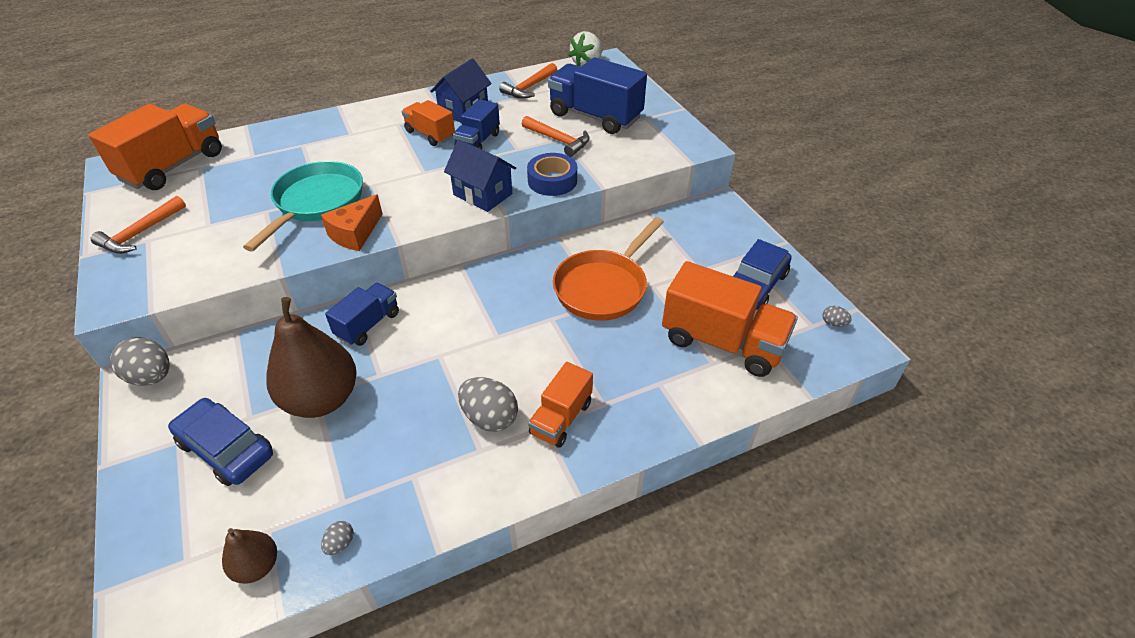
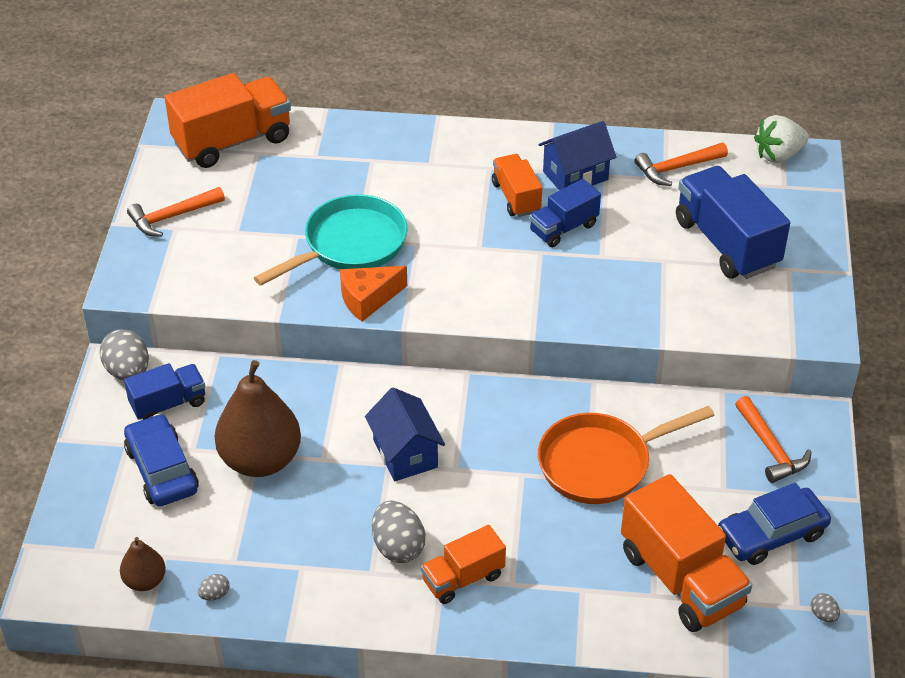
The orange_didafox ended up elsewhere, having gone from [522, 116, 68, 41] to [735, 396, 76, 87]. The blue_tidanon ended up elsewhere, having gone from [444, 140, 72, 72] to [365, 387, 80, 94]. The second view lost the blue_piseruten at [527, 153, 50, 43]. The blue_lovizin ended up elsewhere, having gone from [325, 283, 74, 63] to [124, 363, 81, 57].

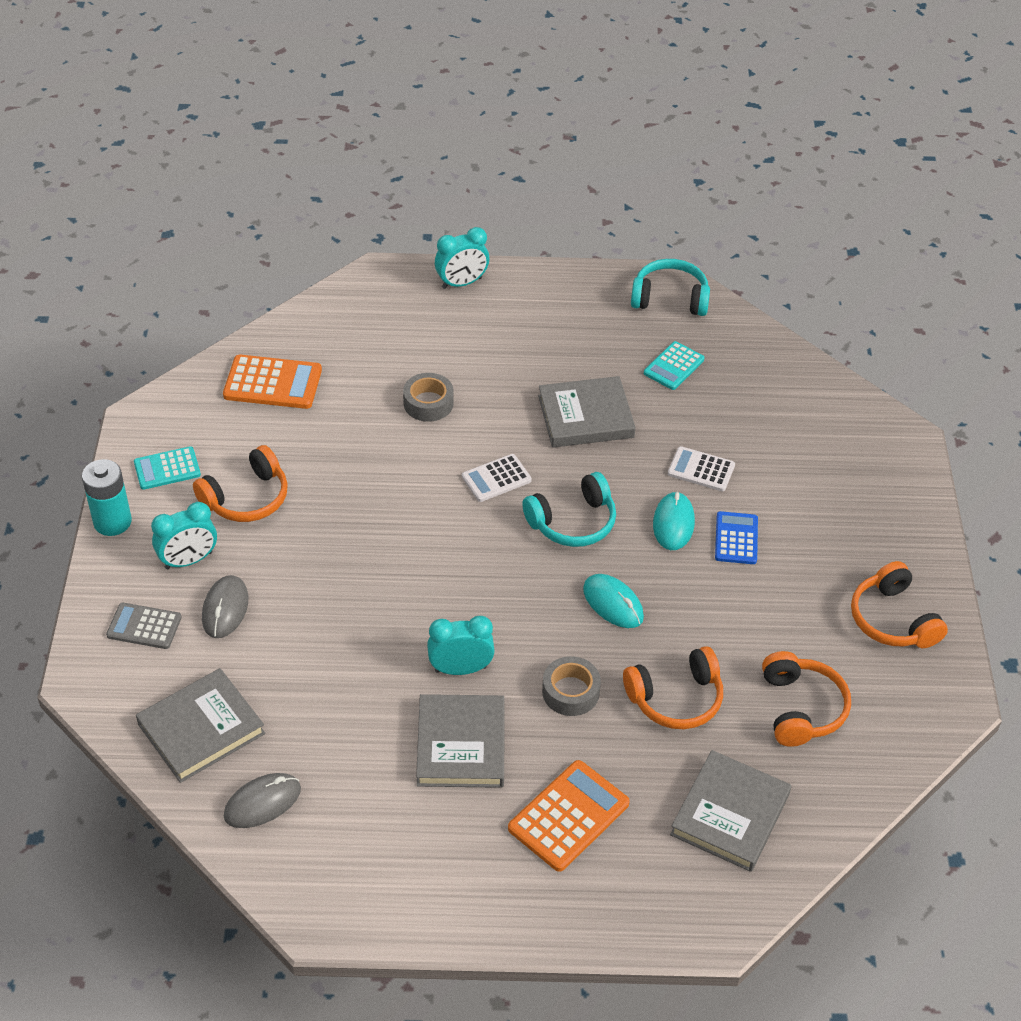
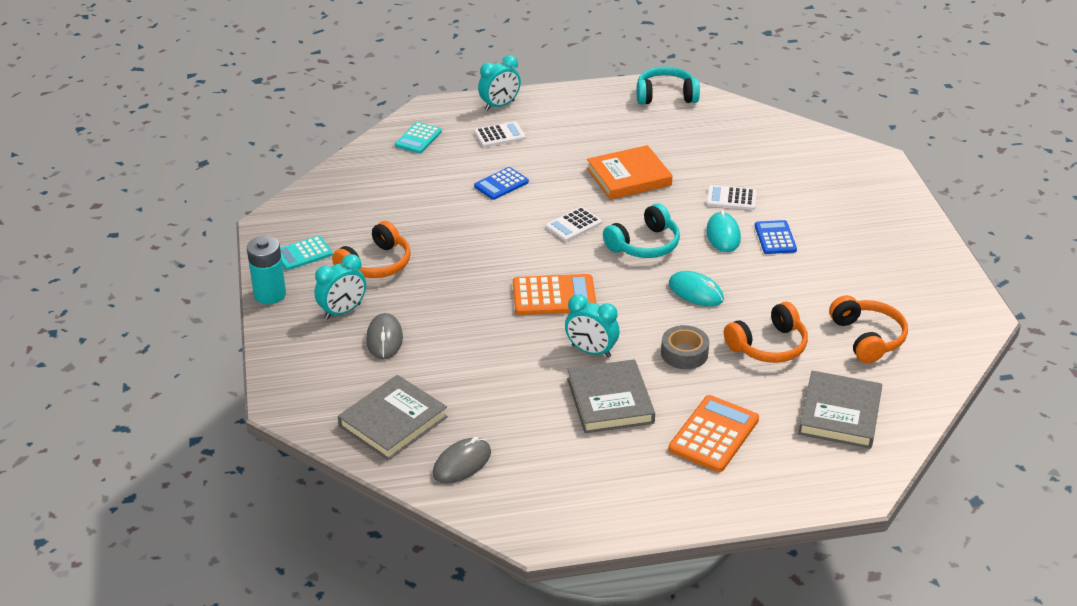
The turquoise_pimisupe ended up elsewhere, having gone from [644, 341, 60, 49] to [395, 122, 47, 31]. The orange_pimisupe ended up elsewhere, having gone from [223, 355, 99, 54] to [513, 274, 84, 41]. Where the grey_piseruten stood at [403, 373, 51, 49], the blue_pimisupe came to stand at [474, 167, 55, 33]. What was the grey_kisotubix at [538, 376, 98, 71] turned into the orange_kisotubix at [587, 145, 86, 55]. The second view lost the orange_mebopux at [851, 561, 97, 87]. The second view lost the grey_pimisupe at [106, 603, 76, 46]. The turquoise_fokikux at [427, 616, 68, 59] ended up facing another way, 135 degrees counterclockwise from before. The second view gained the white_pimisupe at [474, 122, 52, 25].

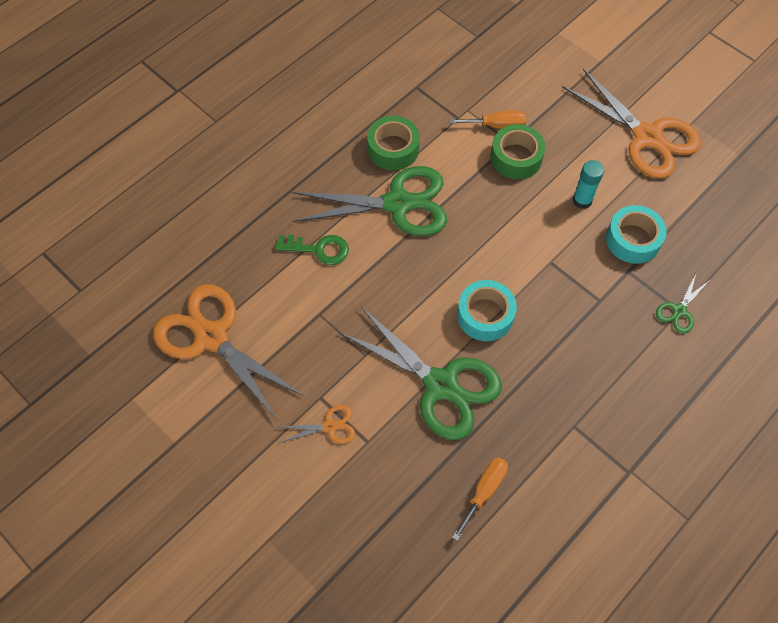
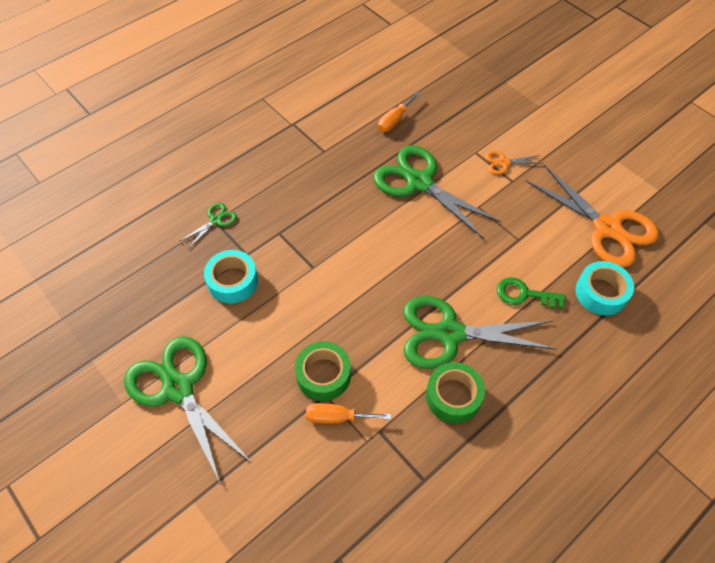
What was the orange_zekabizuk at [562, 69, 140, 110] turned into the green_zekabizuk at [124, 336, 127, 148]. The second view lost the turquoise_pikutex at [573, 160, 31, 49]. The turquoise_piseruten ended up elsewhere, having gone from [457, 280, 60, 61] to [575, 261, 59, 54].

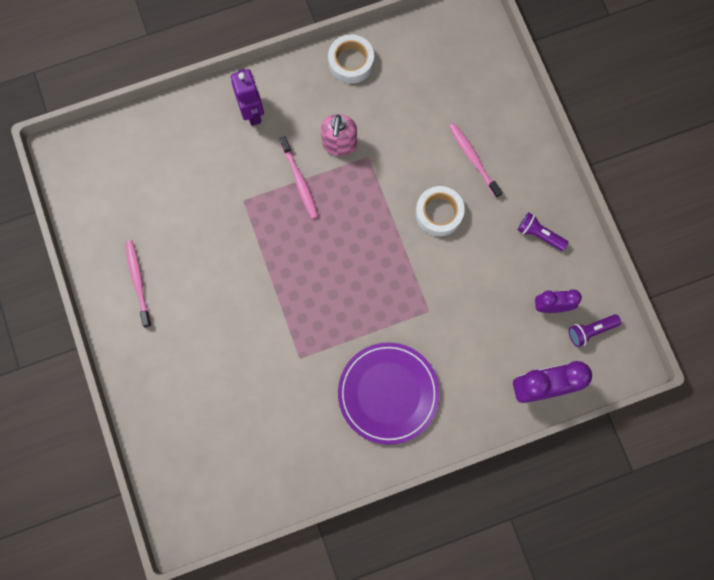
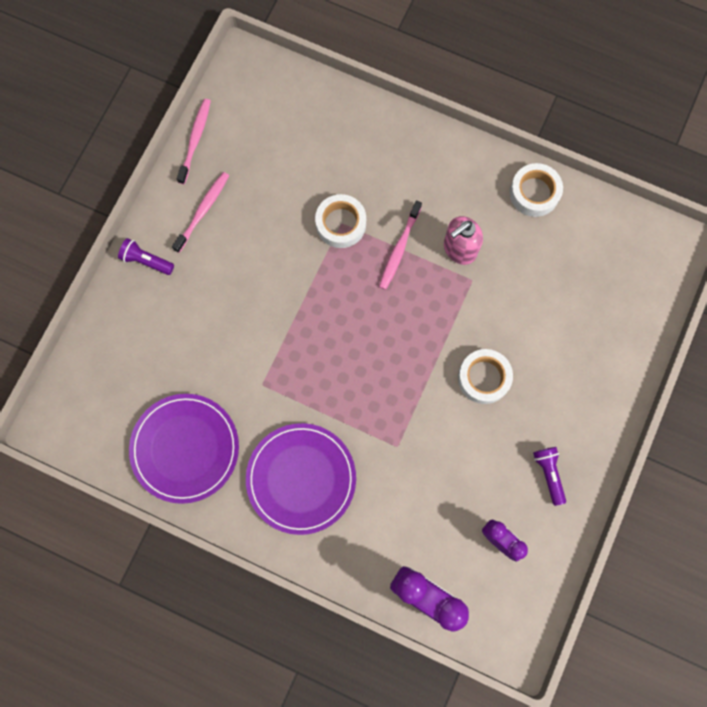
The second view lost the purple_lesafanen at [231, 69, 33, 57]. The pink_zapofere ended up elsewhere, having gone from [449, 123, 54, 75] to [177, 99, 34, 85]. The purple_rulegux ended up elsewhere, having gone from [568, 314, 53, 33] to [118, 238, 56, 37]. The second view gained the white_piseruten at [315, 194, 51, 54]. The second view gained the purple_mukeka at [129, 394, 110, 110].

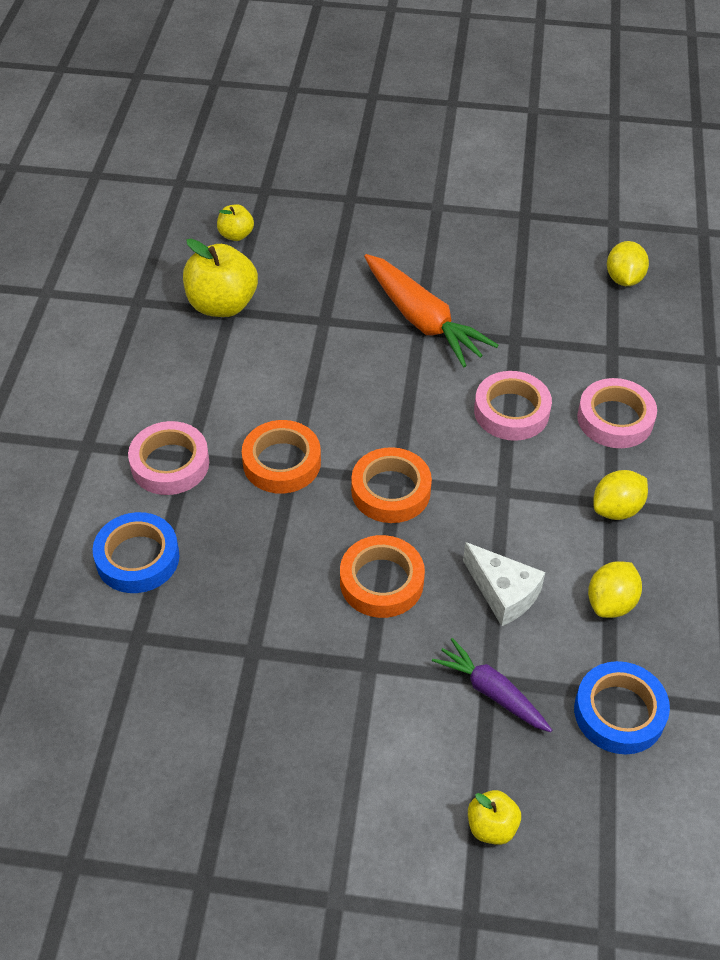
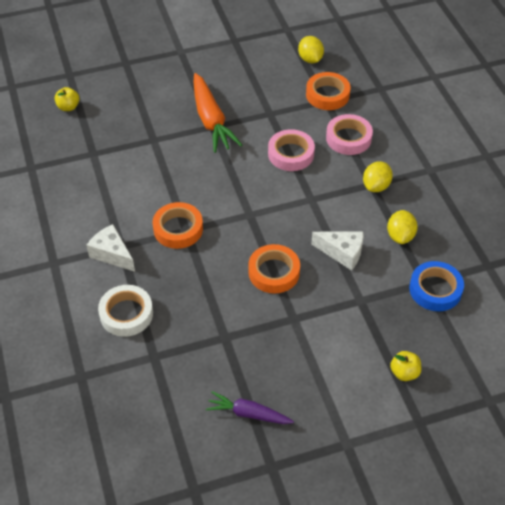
The second view lost the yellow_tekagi at [183, 239, 75, 78]. The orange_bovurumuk at [364, 254, 134, 113] ended up facing another way, 45 degrees clockwise from before. Where the pink_piseruten stood at [128, 421, 81, 74], the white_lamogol came to stand at [86, 224, 49, 48]. The orange_piseruten ended up elsewhere, having gone from [351, 447, 81, 76] to [306, 72, 44, 38]. What was the blue_piseruten at [93, 512, 87, 81] turned into the white_piseruten at [98, 285, 55, 52]. The purple_bovurumuk ended up elsewhere, having gone from [432, 638, 120, 94] to [206, 391, 88, 33].

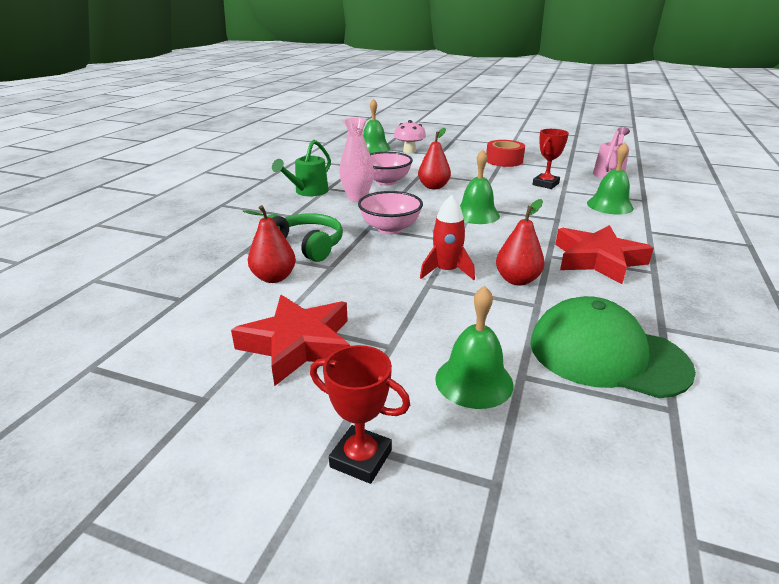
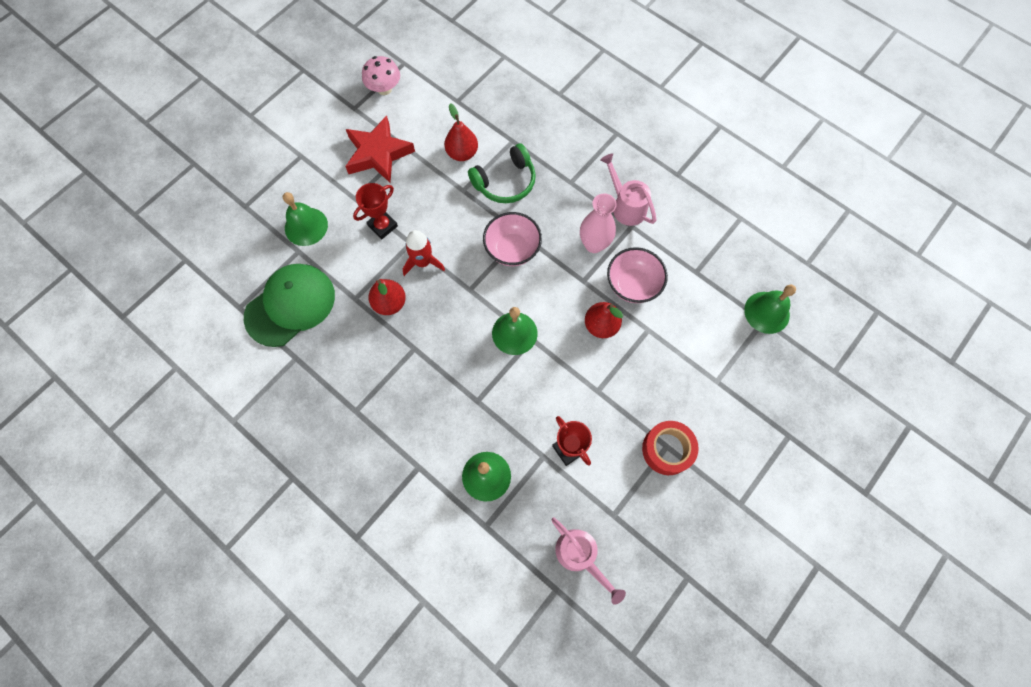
The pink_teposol ended up elsewhere, having gone from [394, 120, 32, 33] to [362, 56, 38, 39]. What was the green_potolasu at [272, 140, 59, 56] turned into the pink_potolasu at [600, 153, 56, 73]. The second view lost the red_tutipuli at [555, 225, 99, 59]. The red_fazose ended up elsewhere, having gone from [310, 345, 100, 139] to [353, 183, 45, 56].

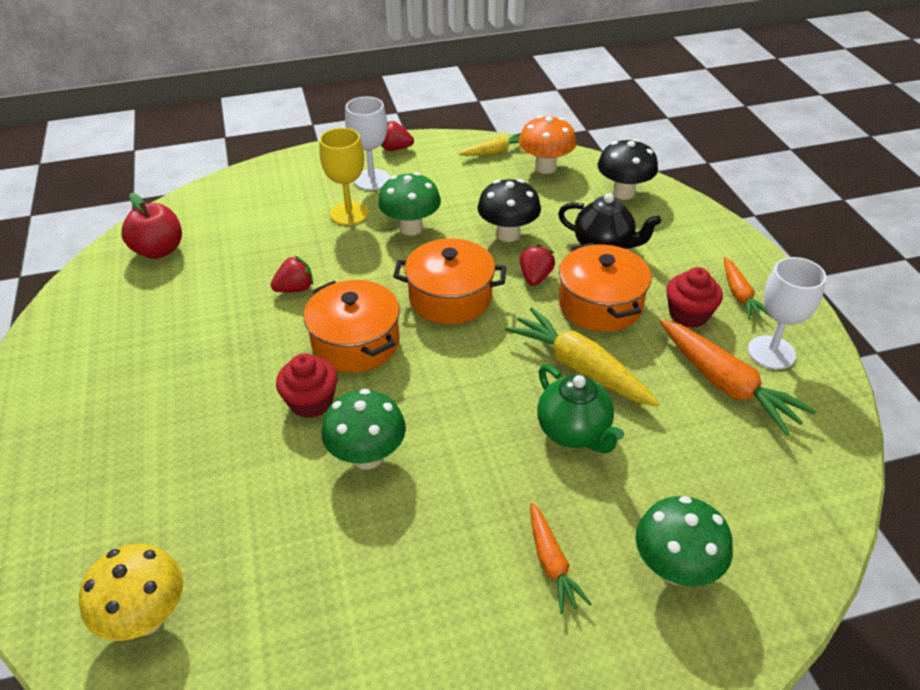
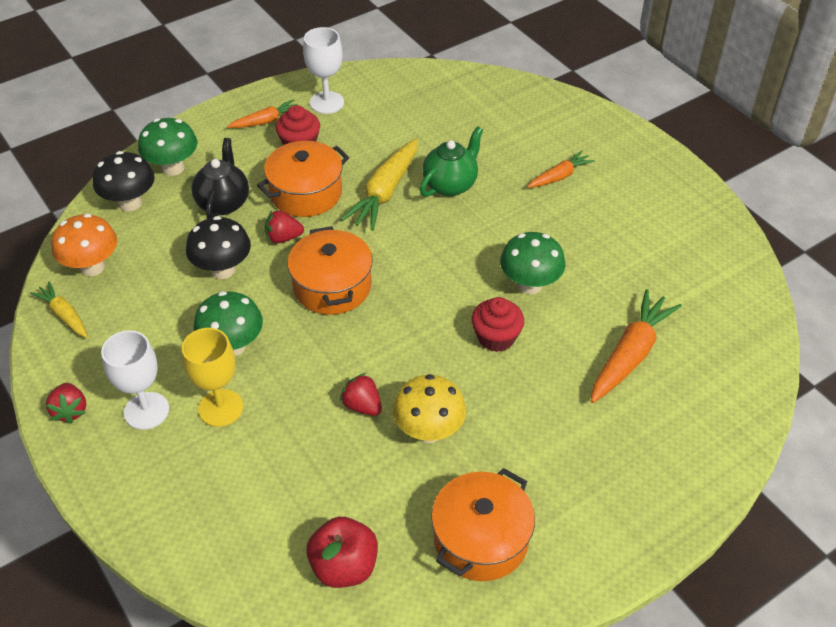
The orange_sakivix ended up elsewhere, having gone from [304, 280, 96, 93] to [431, 468, 104, 113]. The orange_bovurumuk ended up elsewhere, having gone from [660, 319, 156, 117] to [591, 289, 91, 114]. The green_teposol ended up elsewhere, having gone from [635, 496, 98, 90] to [138, 118, 59, 58]. The yellow_teposol ended up elsewhere, having gone from [79, 544, 104, 97] to [393, 374, 73, 69].

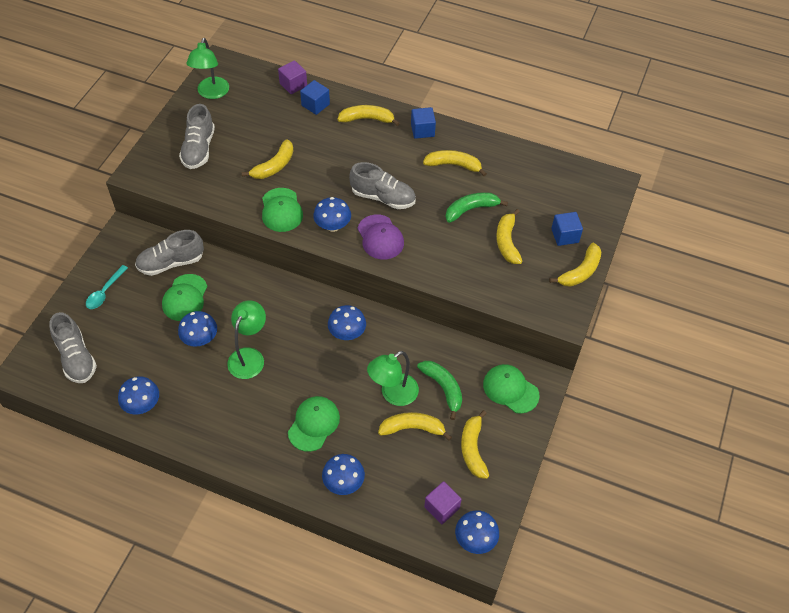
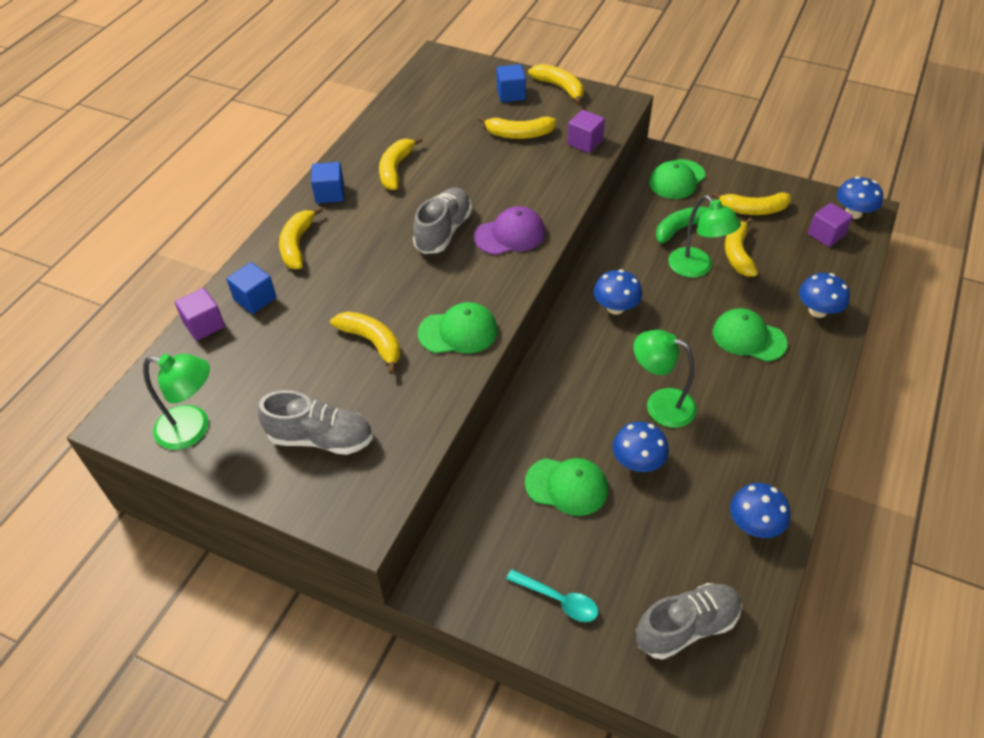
The second view lost the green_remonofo at [446, 192, 62, 31]. The second view lost the blue_teposol at [313, 197, 38, 35]. The second view lost the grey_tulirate at [135, 230, 69, 46]. The second view gained the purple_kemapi at [567, 110, 38, 43].

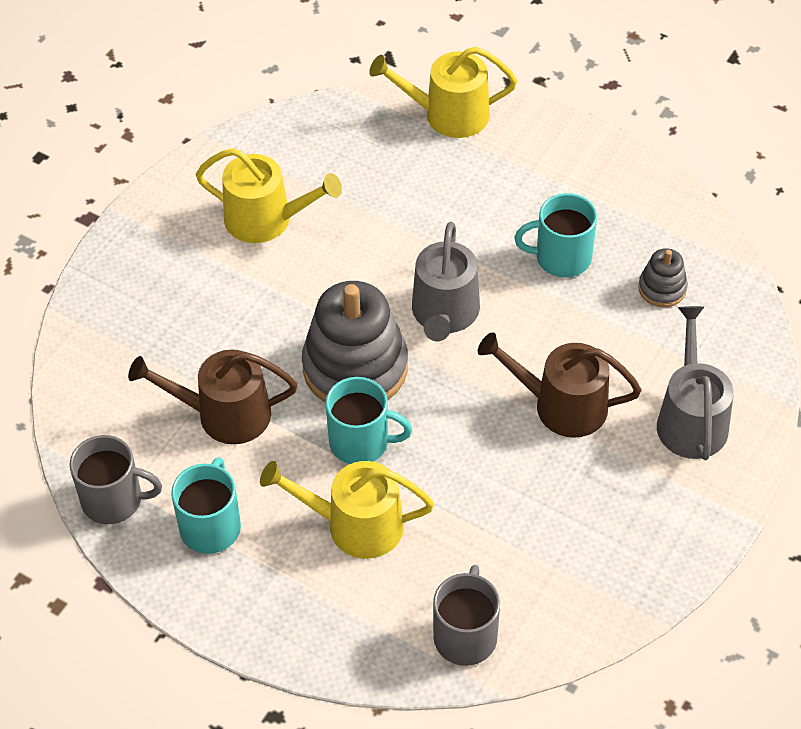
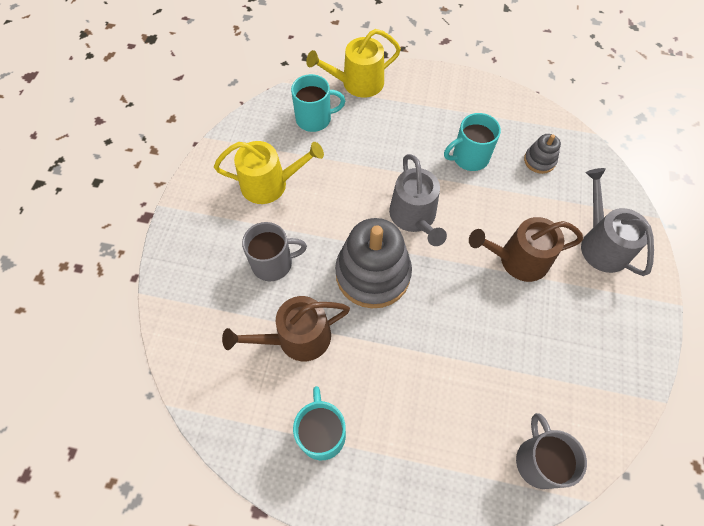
The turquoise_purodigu ended up elsewhere, having gone from [325, 377, 87, 87] to [291, 74, 54, 58]. The grey_purodigu ended up elsewhere, having gone from [69, 435, 93, 89] to [242, 222, 65, 59]. The second view lost the yellow_potolasu at [260, 461, 174, 98].

